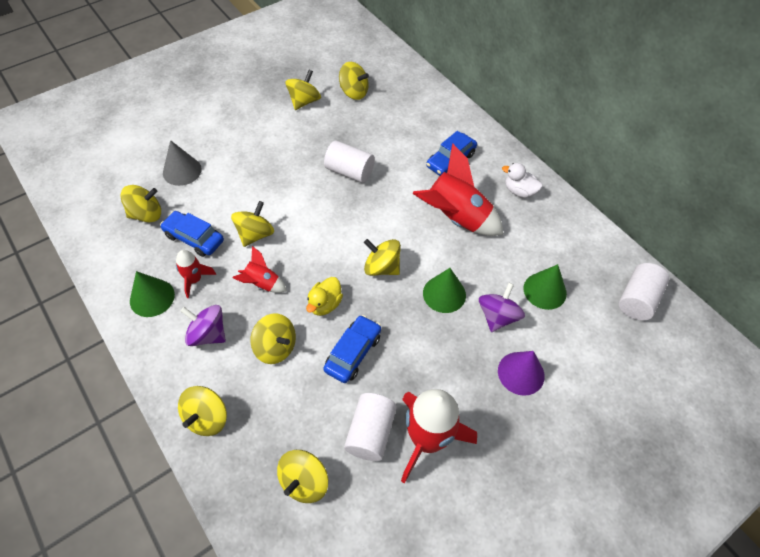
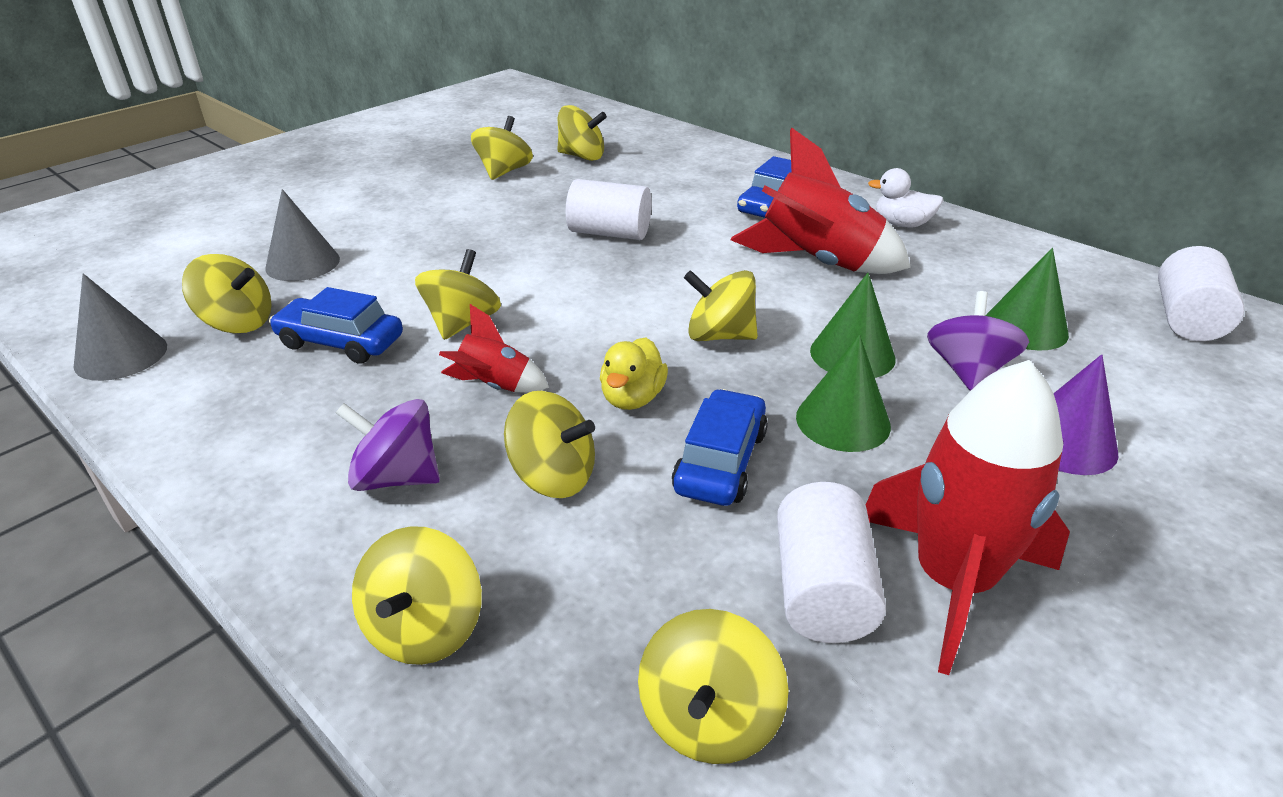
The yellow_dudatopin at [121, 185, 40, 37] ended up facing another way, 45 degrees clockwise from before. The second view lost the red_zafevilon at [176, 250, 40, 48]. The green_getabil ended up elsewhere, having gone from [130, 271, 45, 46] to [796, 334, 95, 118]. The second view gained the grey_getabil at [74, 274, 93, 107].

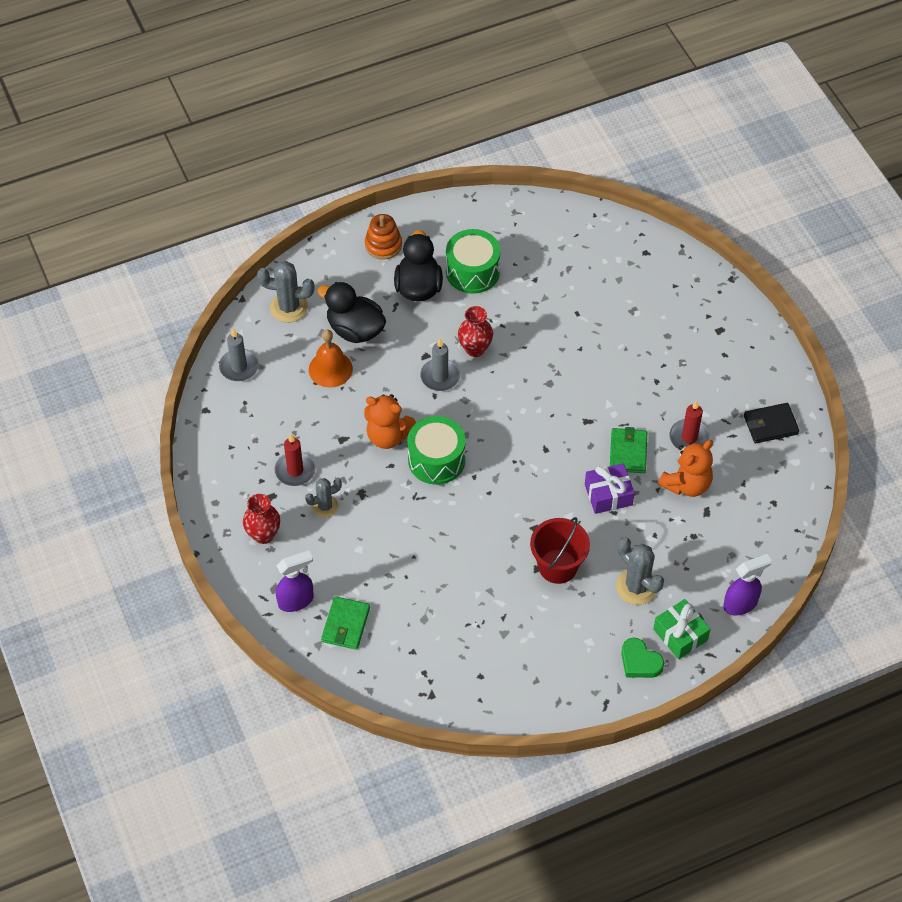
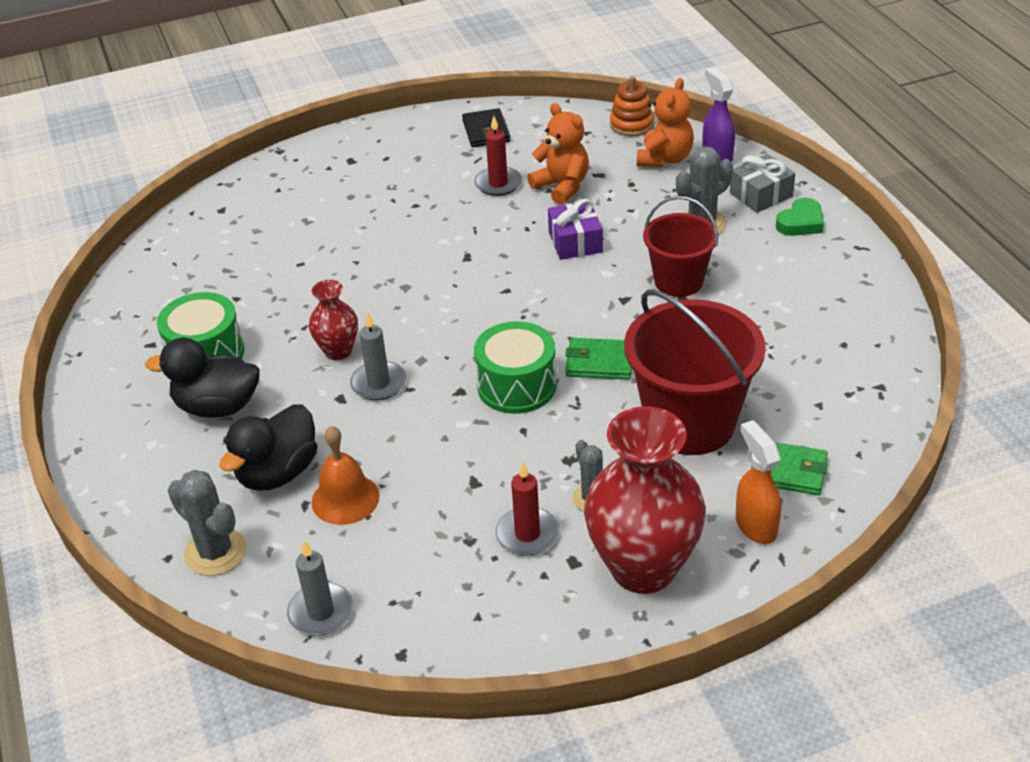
The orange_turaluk ended up elsewhere, having gone from [365, 214, 37, 46] to [610, 76, 44, 60]. The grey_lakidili at [257, 261, 58, 61] ended up facing another way, 60 degrees counterclockwise from before. The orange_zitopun ended up elsewhere, having gone from [364, 394, 52, 55] to [637, 78, 57, 89]. The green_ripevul ended up elsewhere, having gone from [610, 427, 37, 46] to [565, 338, 67, 42]. The size of the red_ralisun at [243, 494, 37, 50] changed by a factor of 2.00. What was the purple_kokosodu at [276, 550, 38, 62] turned into the orange_kokosodu at [736, 420, 45, 124]. What was the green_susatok at [653, 599, 58, 60] turned into the grey_susatok at [730, 154, 66, 59]. The second view gained the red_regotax at [624, 289, 142, 166].

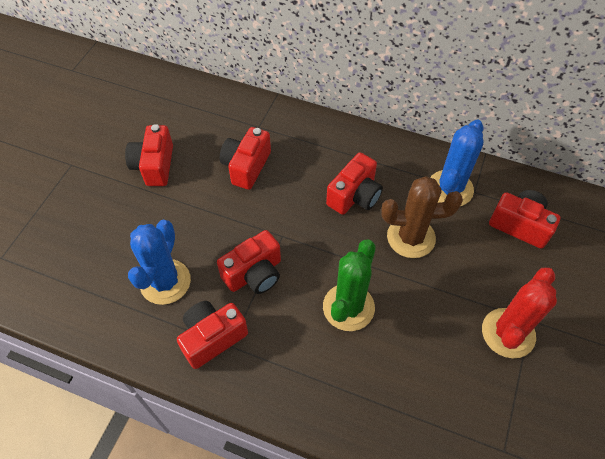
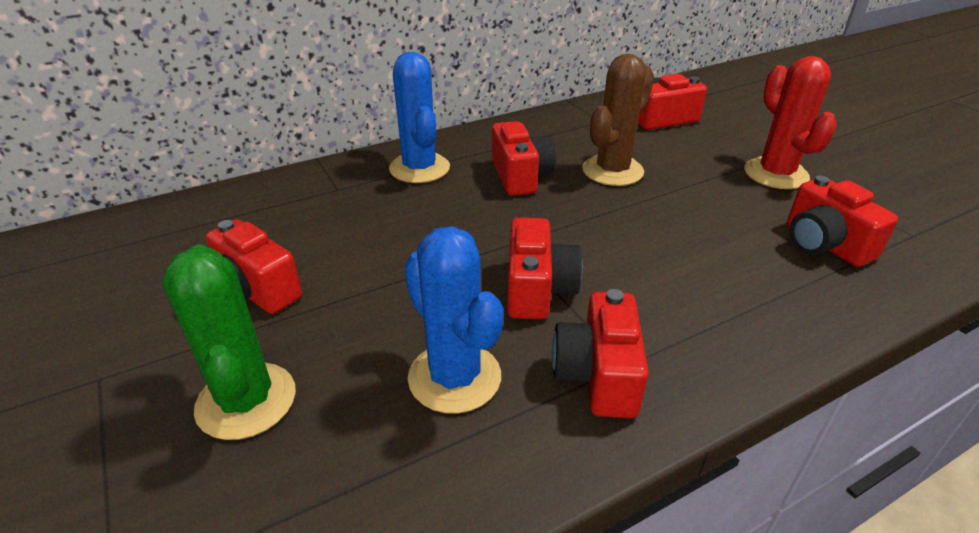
The blue_lakidili ended up elsewhere, having gone from [430, 120, 53, 86] to [389, 52, 61, 131]. The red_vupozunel ended up elsewhere, having gone from [220, 127, 51, 63] to [787, 176, 111, 91]. The green_lakidili ended up elsewhere, having gone from [323, 239, 53, 92] to [162, 244, 134, 196].

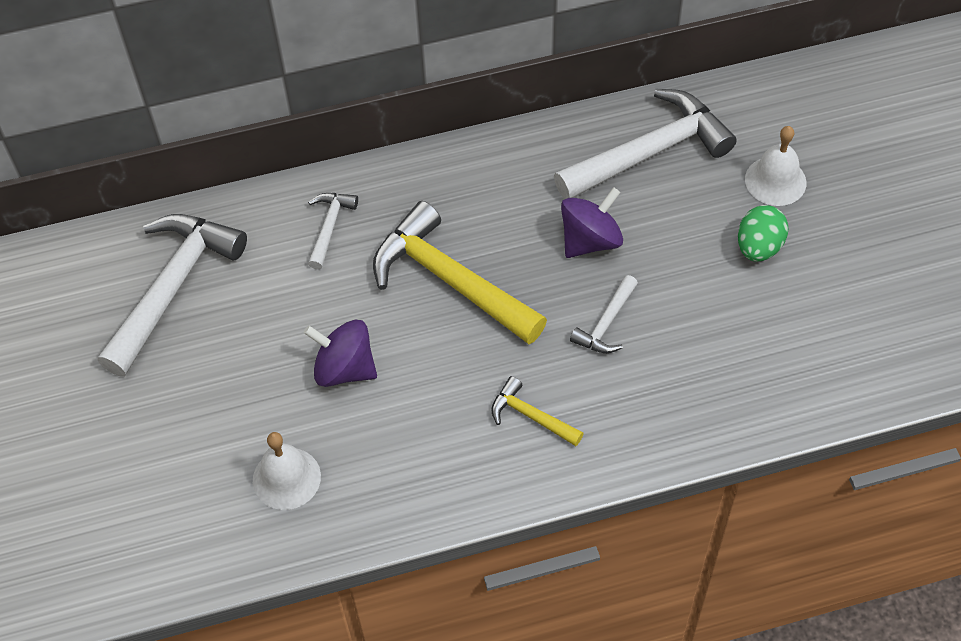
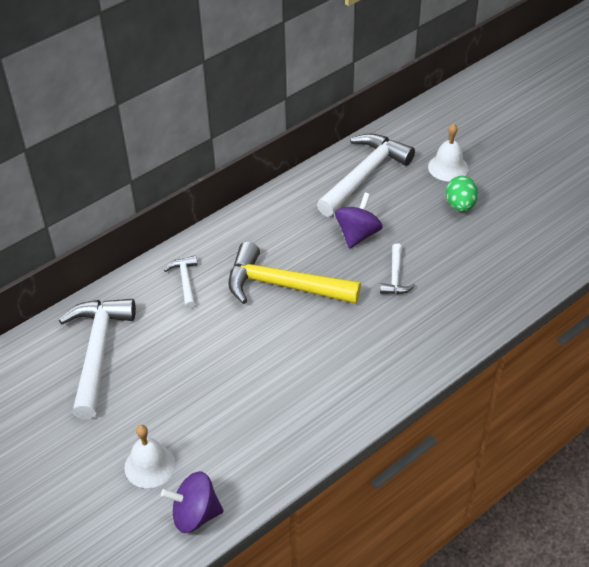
The purple_dudatopin ended up elsewhere, having gone from [304, 320, 73, 67] to [161, 471, 62, 62]. The second view lost the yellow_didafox at [491, 376, 93, 70]. The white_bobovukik ended up elsewhere, having gone from [253, 432, 68, 78] to [124, 425, 51, 63].

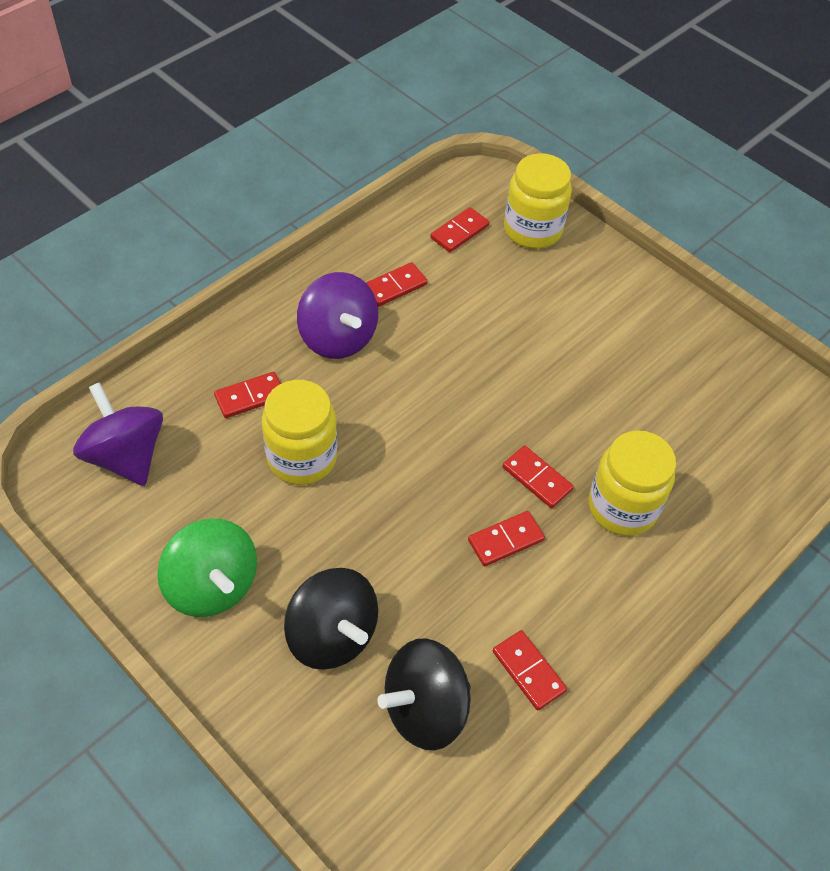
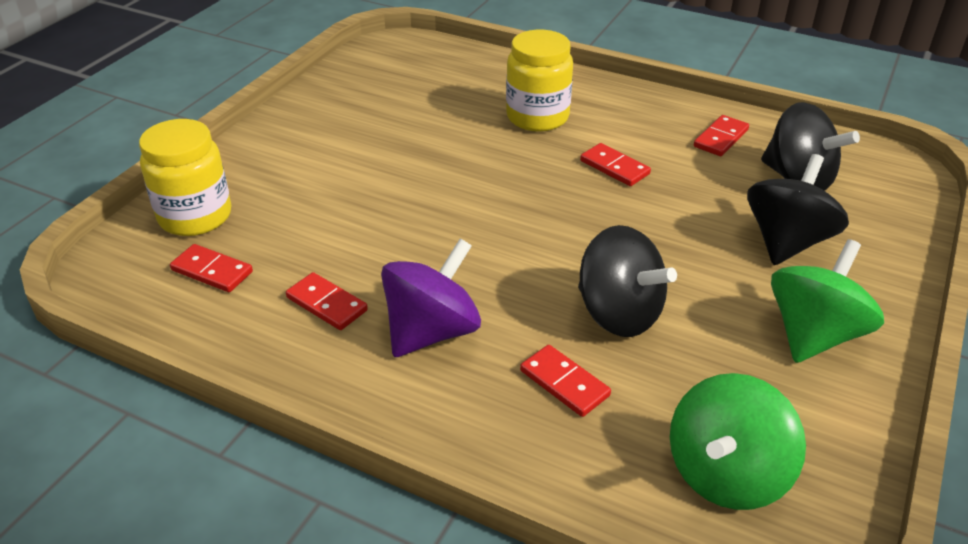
Where the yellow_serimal stood at [262, 380, 75, 105], the black_dudatopin came to stand at [578, 225, 99, 112]. What was the purple_dudatopin at [73, 382, 90, 104] turned into the green_dudatopin at [670, 373, 136, 137]. The second view lost the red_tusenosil at [502, 446, 72, 62].

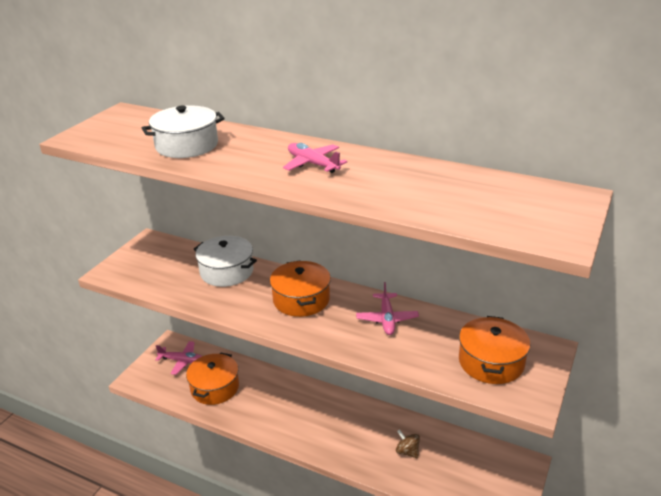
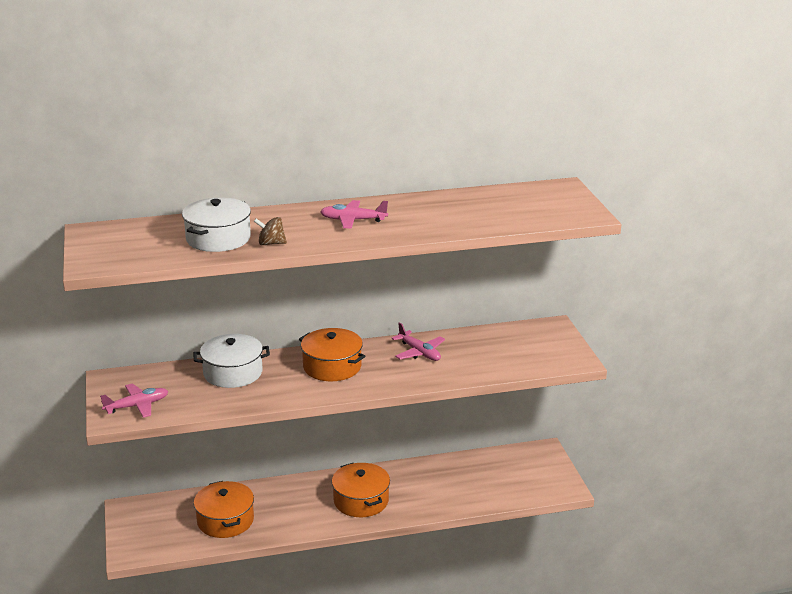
The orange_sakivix ended up elsewhere, having gone from [459, 316, 71, 68] to [332, 463, 58, 54]. The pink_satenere ended up elsewhere, having gone from [155, 341, 47, 34] to [100, 383, 68, 35]. The brown_dudatopin ended up elsewhere, having gone from [396, 429, 24, 29] to [254, 217, 33, 28].

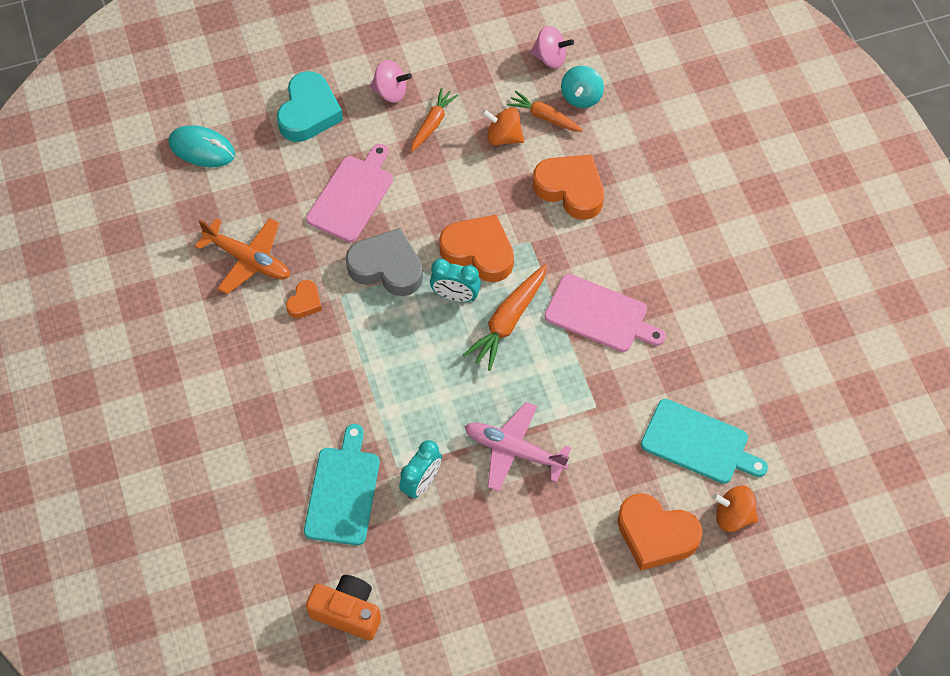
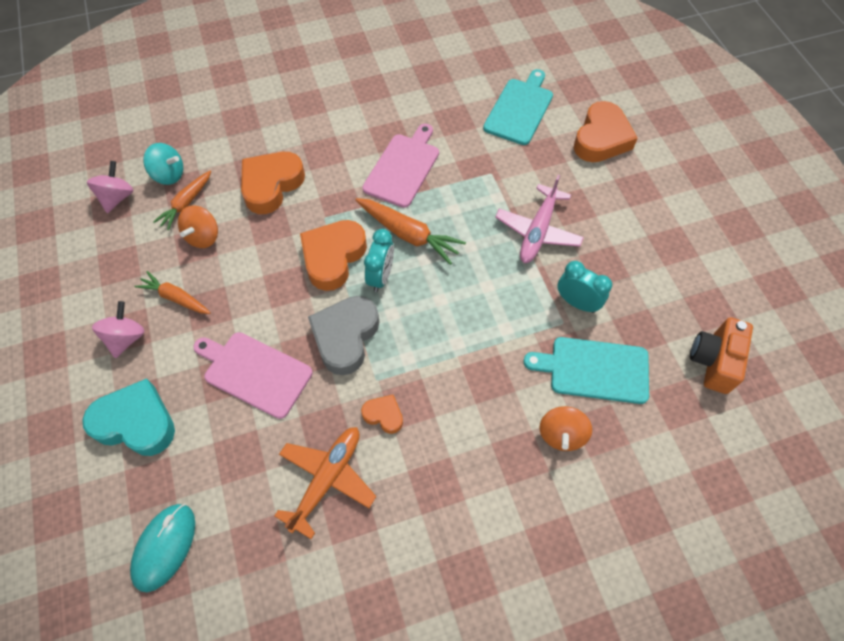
The orange_dudatopin ended up elsewhere, having gone from [712, 486, 46, 46] to [539, 406, 53, 45].

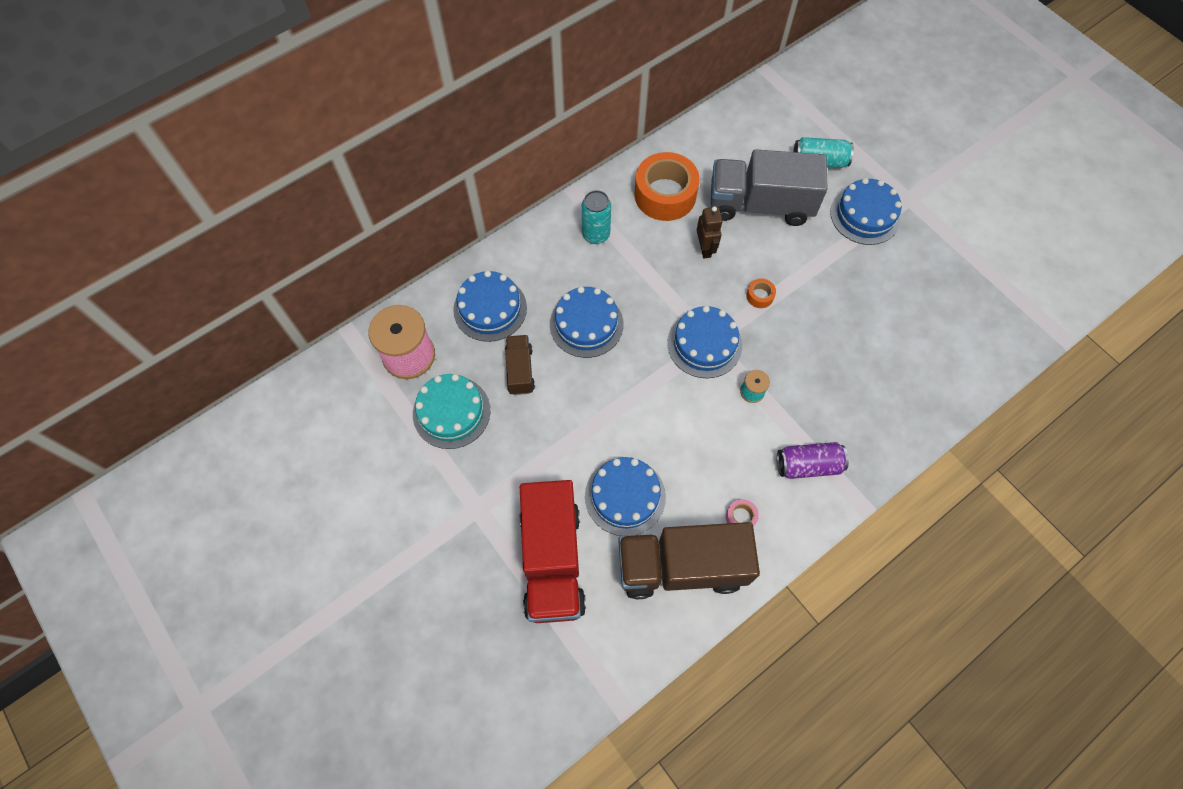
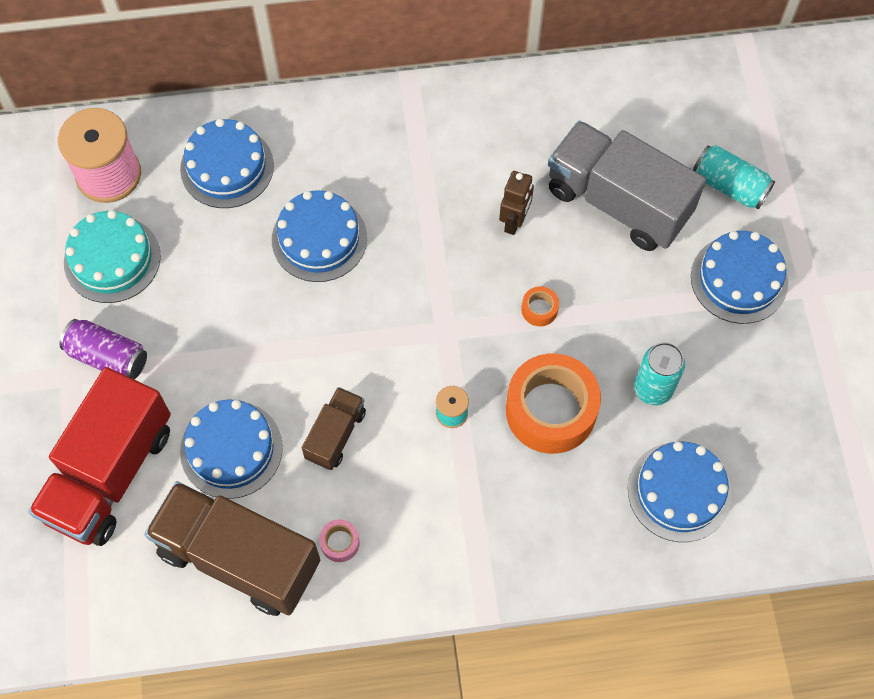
The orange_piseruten ended up elsewhere, having gone from [635, 152, 65, 69] to [506, 353, 95, 101]. The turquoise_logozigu ended up elsewhere, having gone from [582, 190, 29, 54] to [634, 342, 51, 63]. The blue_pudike ended up elsewhere, having gone from [667, 306, 75, 72] to [628, 442, 104, 100]. The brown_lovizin ended up elsewhere, having gone from [505, 335, 30, 60] to [302, 387, 64, 83]. The purple_logozigu ended up elsewhere, having gone from [777, 442, 72, 37] to [59, 319, 88, 60].

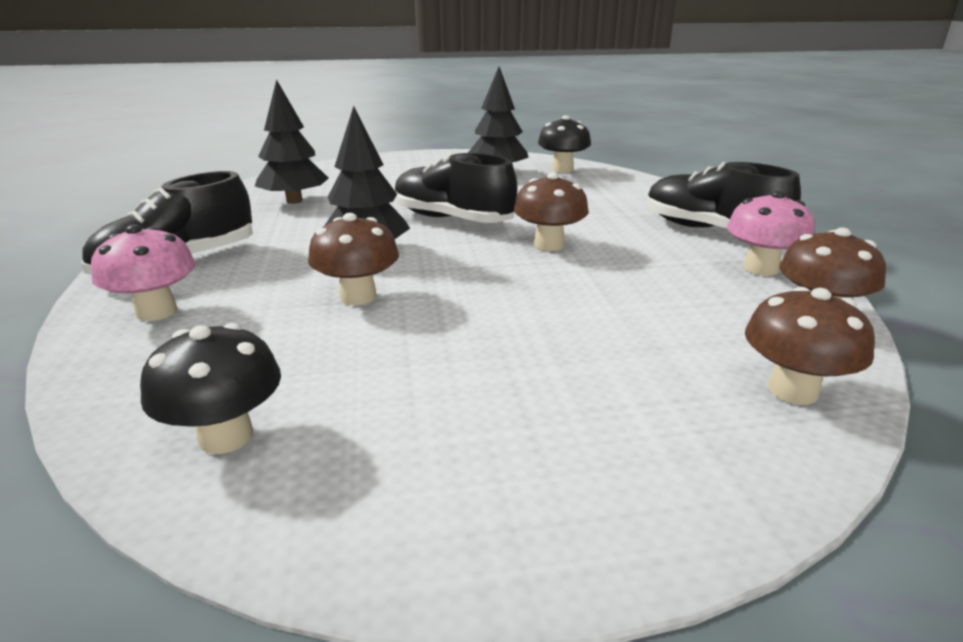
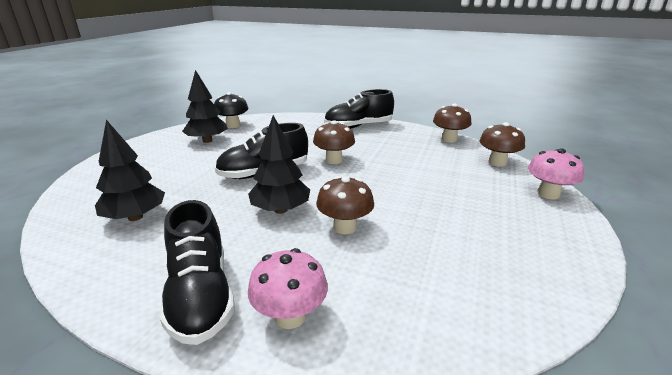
The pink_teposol ended up elsewhere, having gone from [727, 191, 88, 85] to [528, 148, 56, 51]. The second view lost the black_teposol at [140, 323, 141, 131].

